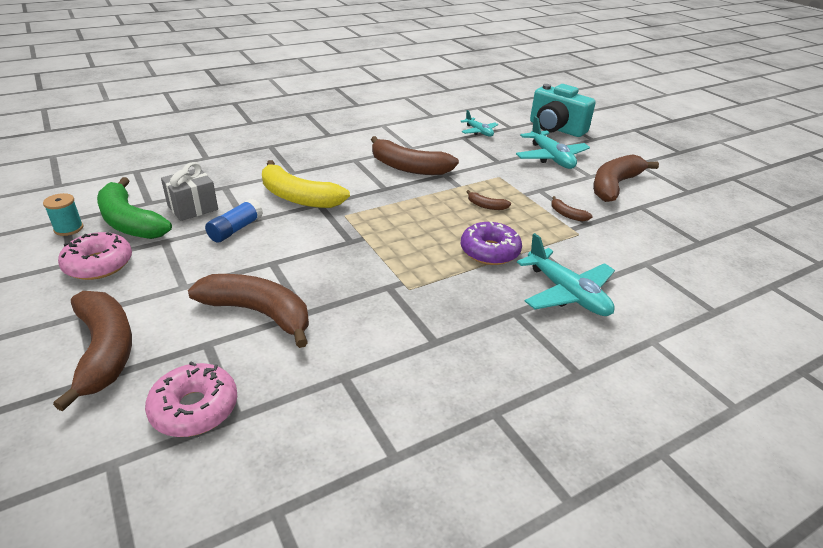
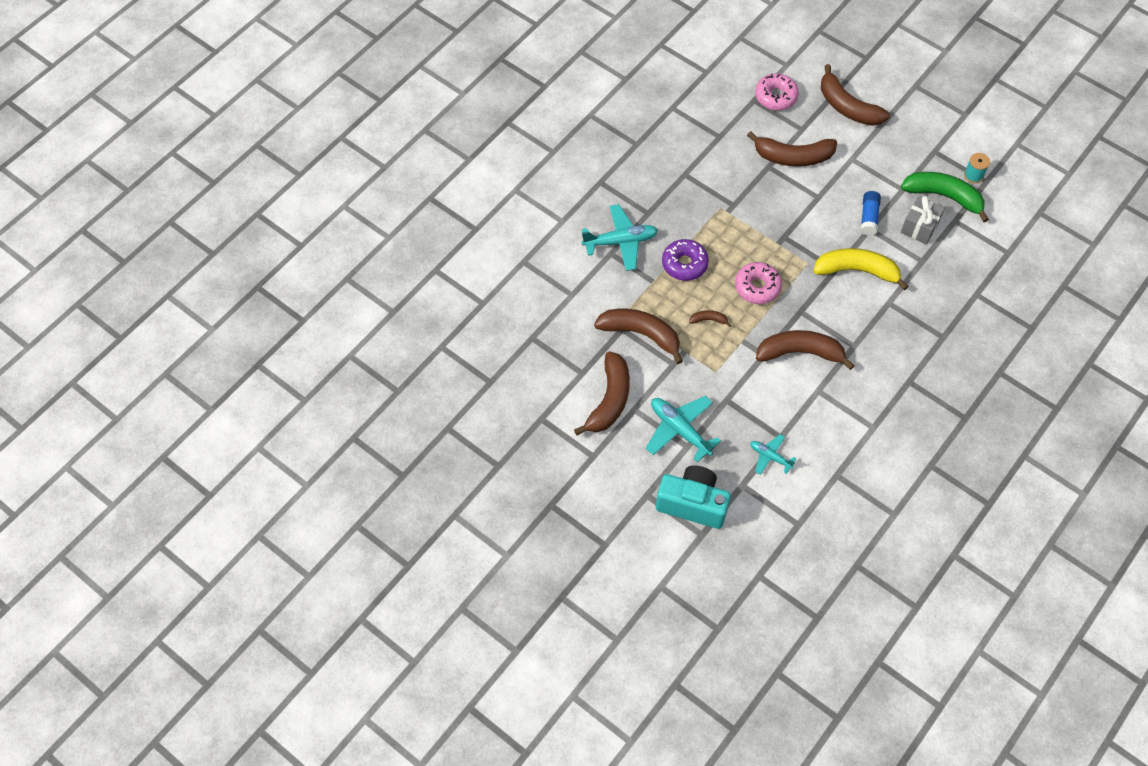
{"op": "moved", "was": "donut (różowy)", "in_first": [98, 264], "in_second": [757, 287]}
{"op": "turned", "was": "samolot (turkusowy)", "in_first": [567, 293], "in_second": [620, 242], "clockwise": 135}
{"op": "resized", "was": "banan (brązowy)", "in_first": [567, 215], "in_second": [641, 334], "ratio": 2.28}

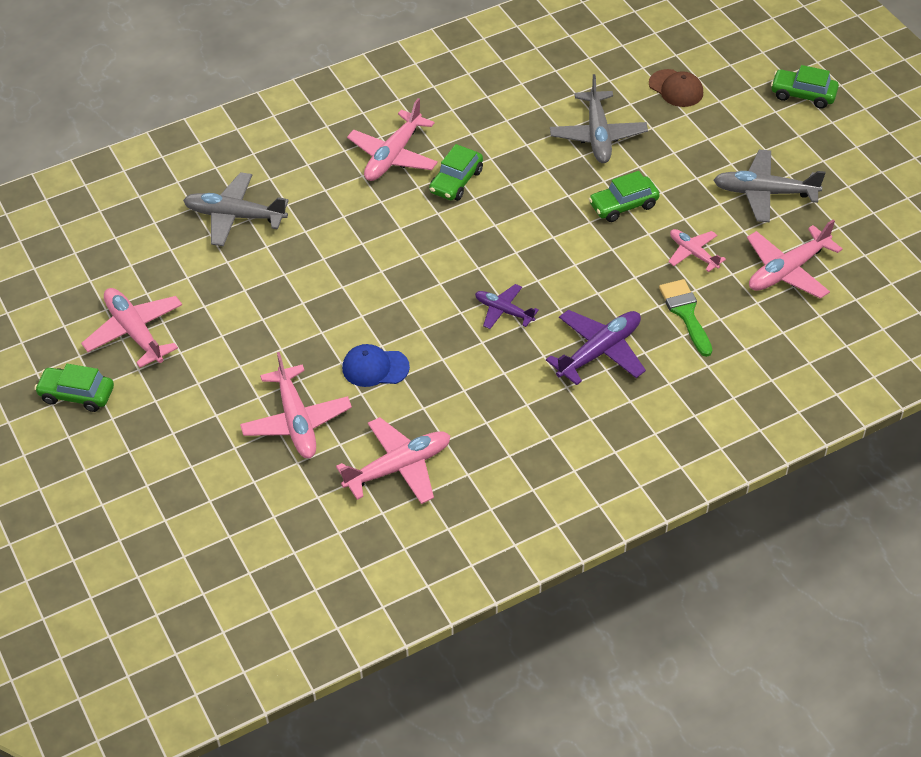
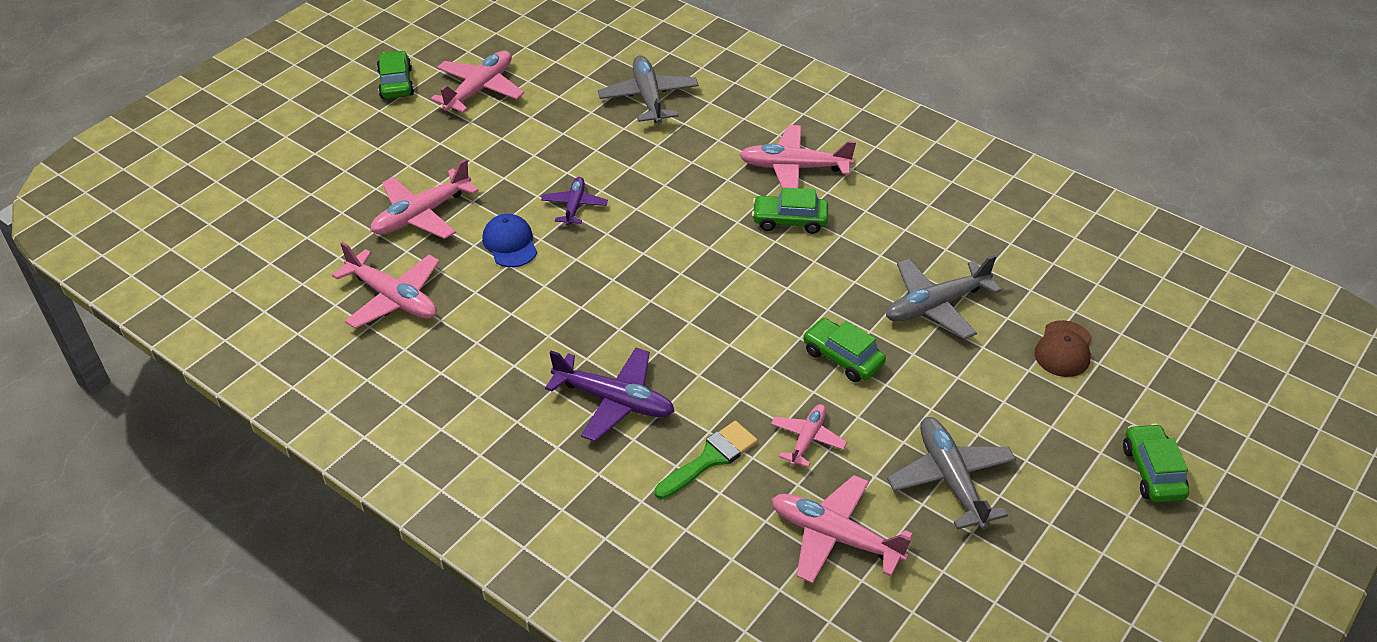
{"op": "moved", "was": "samolot (fioletowy)", "in_first": [503, 311], "in_second": [574, 206]}

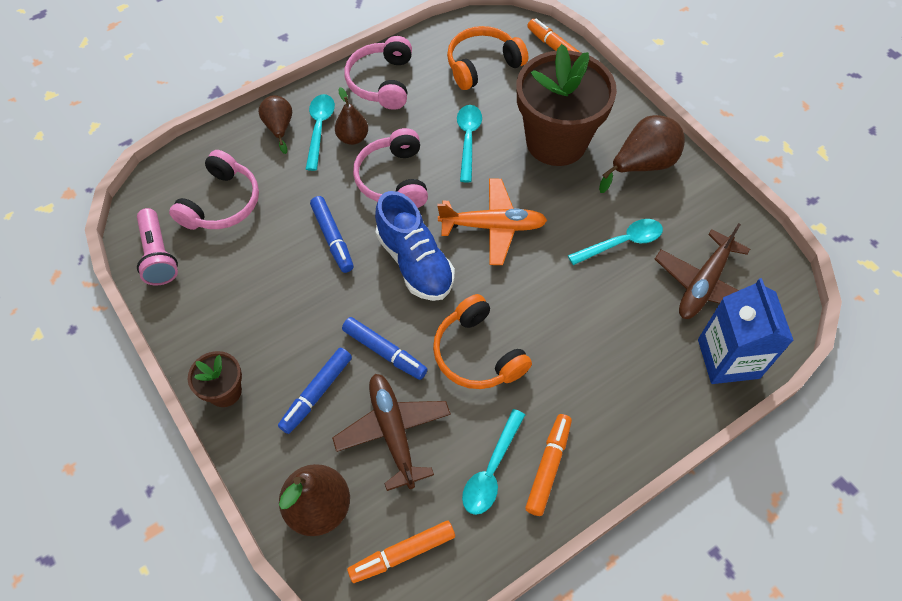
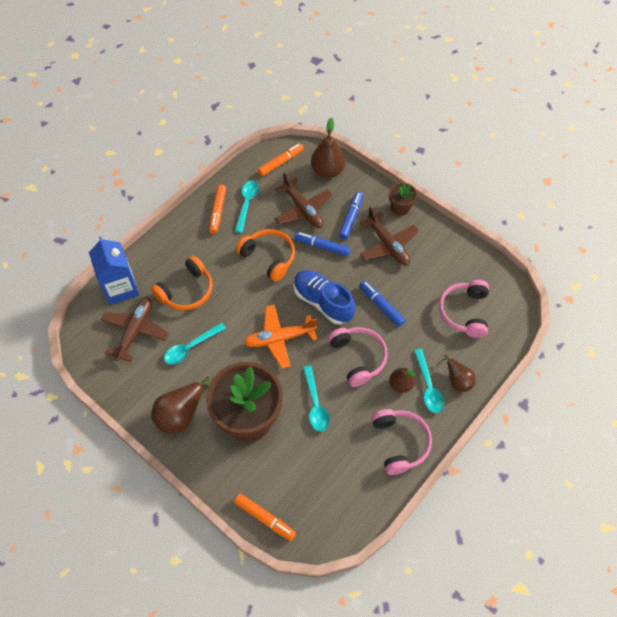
{"op": "removed", "was": "latarka (różowy)", "in_first": [158, 255]}
{"op": "moved", "was": "słuchawki (pomarańczowy)", "in_first": [482, 65], "in_second": [186, 291]}
{"op": "added", "now": "samolot (brązowy)", "in_second": [388, 245]}

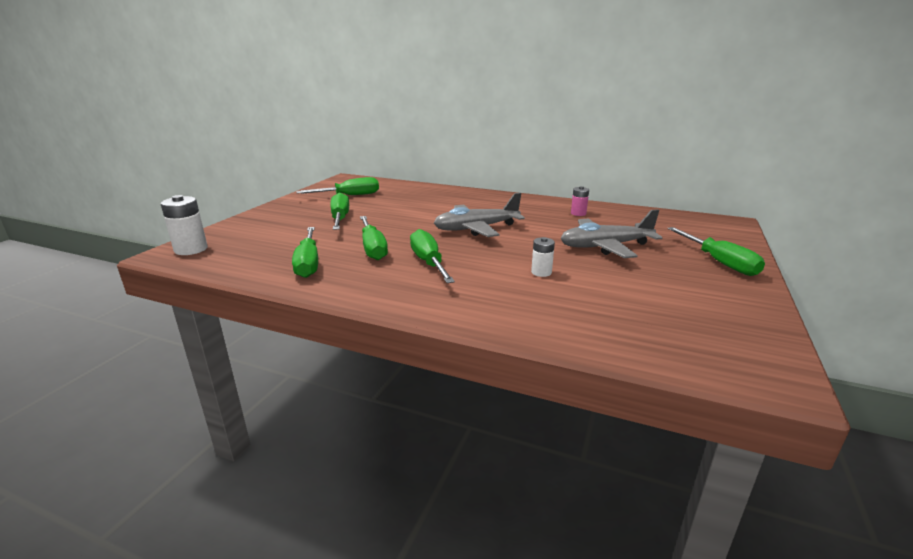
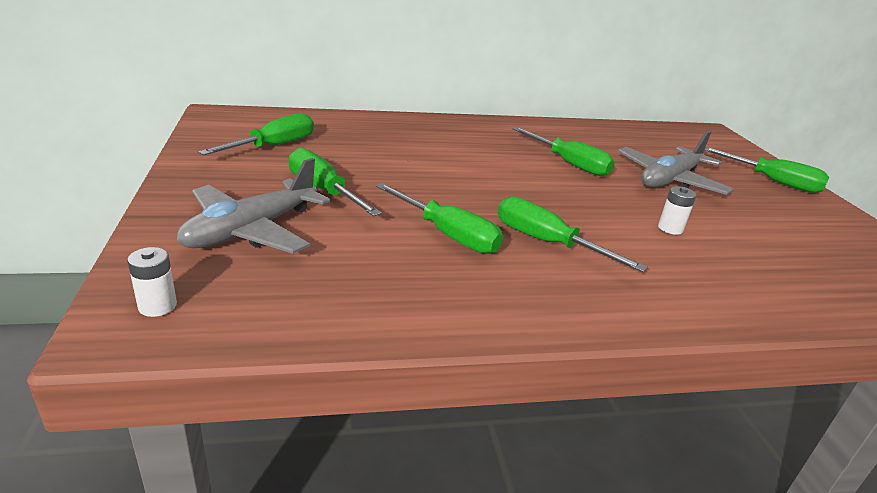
{"op": "resized", "was": "bateria (biały)", "in_first": [191, 249], "in_second": [157, 306], "ratio": 0.6}
{"op": "moved", "was": "śrubokręt (zielony)", "in_first": [308, 263], "in_second": [569, 164]}
{"op": "moved", "was": "samolot (szary)", "in_first": [476, 229], "in_second": [251, 230]}
{"op": "removed", "was": "bateria (różowy)", "in_first": [578, 213]}

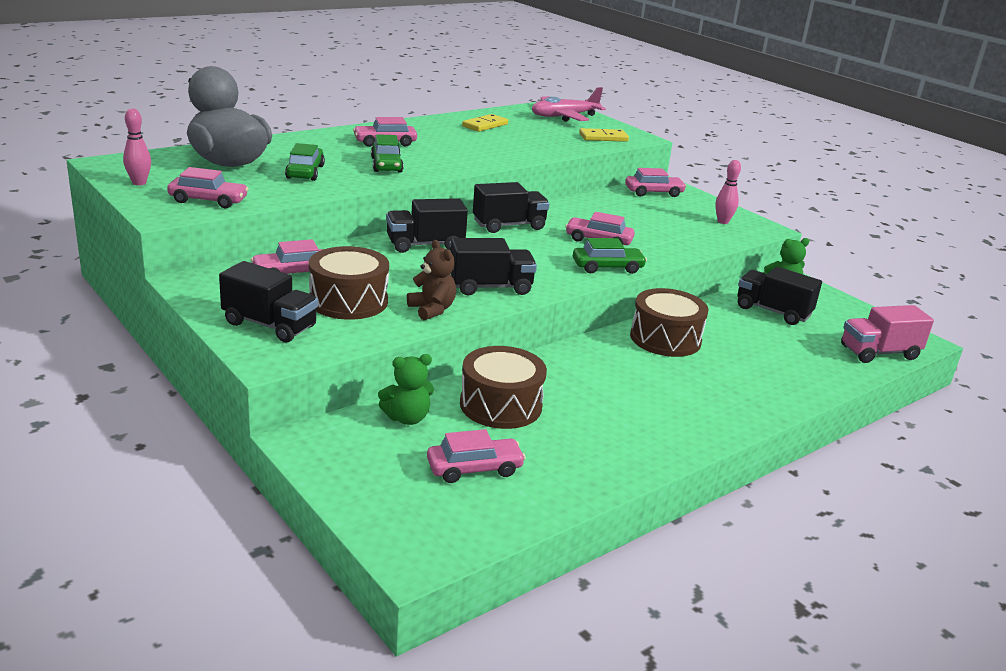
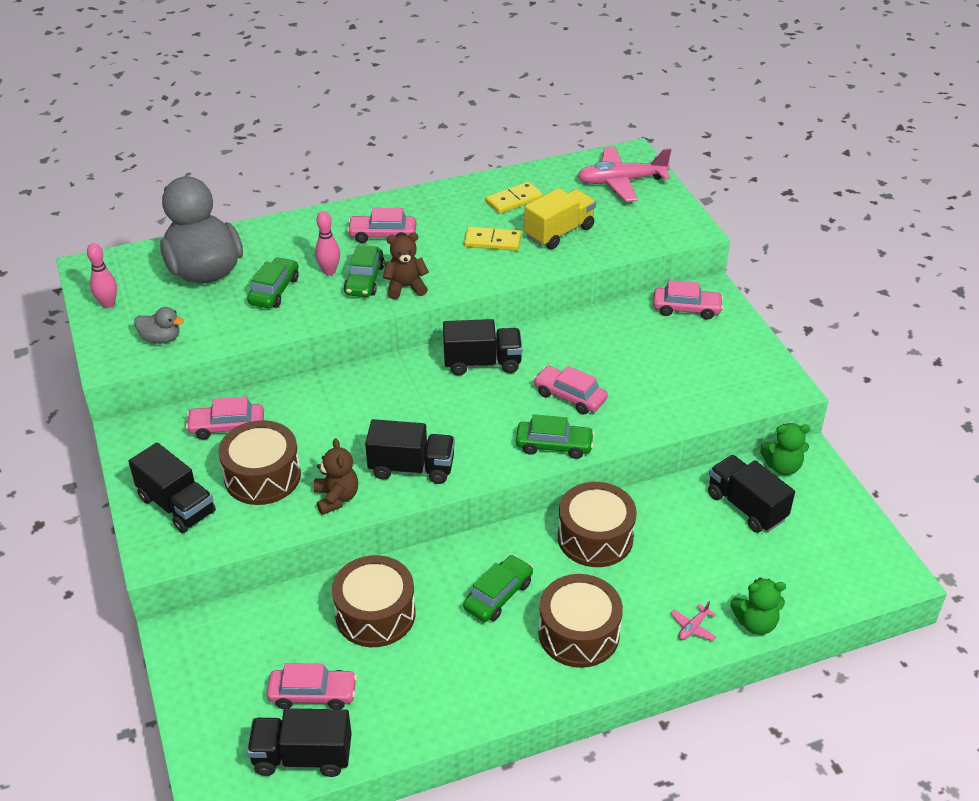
{"op": "replaced", "was": "samochód (różowy)", "now": "kaczka (szary)", "in_first": [208, 200], "in_second": [161, 339]}
{"op": "moved", "was": "miś (zielony)", "in_first": [407, 418], "in_second": [755, 623]}
{"op": "moved", "was": "ciężarówka (czarny)", "in_first": [425, 245], "in_second": [302, 756]}
{"op": "moved", "was": "kostka domina (żółty)", "in_first": [603, 137], "in_second": [492, 241]}
{"op": "moved", "was": "kręgiel (różowy)", "in_first": [723, 221], "in_second": [329, 271]}
{"op": "removed", "was": "ciężarówka (różowy)", "in_first": [879, 353]}
{"op": "added", "now": "miś (brązowy)", "in_second": [405, 287]}
{"op": "added", "now": "samochód (zielony)", "in_second": [498, 595]}
{"op": "added", "now": "ciężarówka (żółty)", "in_second": [559, 232]}
{"op": "added", "now": "bęben (brązowy)", "in_second": [579, 633]}
{"op": "added", "now": "samolot (różowy)", "in_second": [693, 627]}

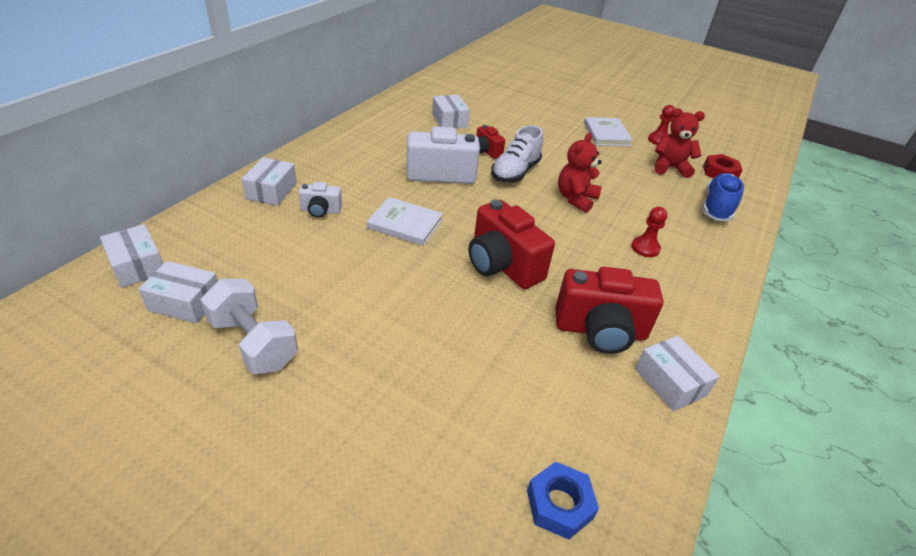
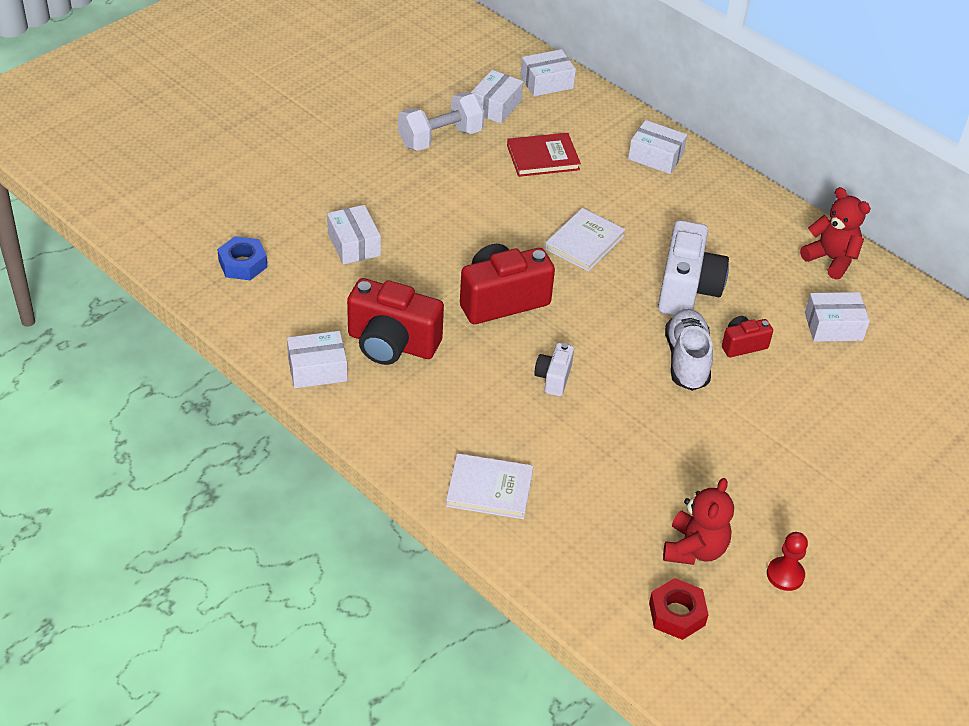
{"op": "moved", "was": "aparat fotograficzny (biały)", "in_first": [321, 211], "in_second": [553, 378]}
{"op": "turned", "was": "but (biały)", "in_first": [515, 172], "in_second": [686, 360], "clockwise": 45}
{"op": "turned", "was": "aparat fotograficzny (czerwony)", "in_first": [600, 331], "in_second": [392, 344], "clockwise": -90}
{"op": "moved", "was": "miś (czerwony)", "in_first": [575, 199], "in_second": [831, 259]}
{"op": "moved", "was": "książka (biały)", "in_first": [606, 134], "in_second": [489, 489]}
{"op": "removed", "was": "pionek (czerwony)", "in_first": [645, 248]}
{"op": "removed", "was": "but (niebieski)", "in_first": [717, 208]}
{"op": "added", "now": "pudełko (biały)", "in_second": [354, 244]}
{"op": "added", "now": "książka (czerwony)", "in_second": [543, 157]}

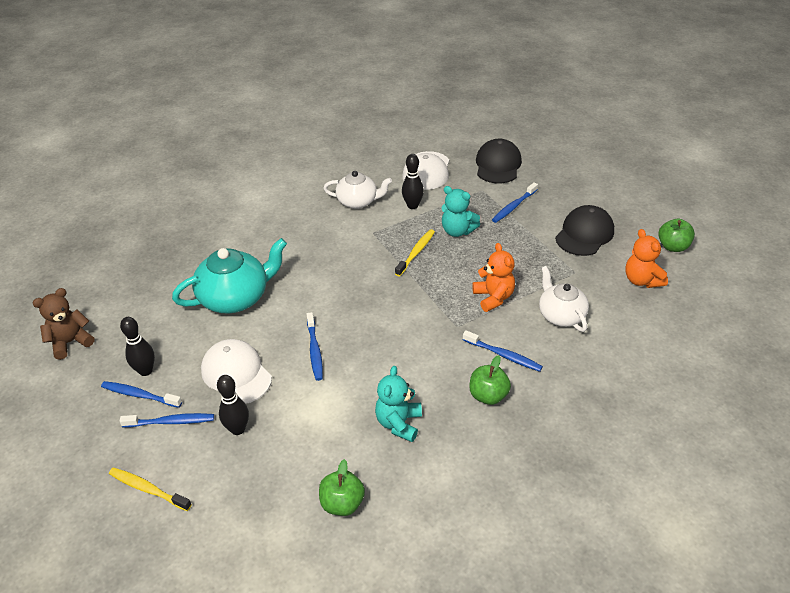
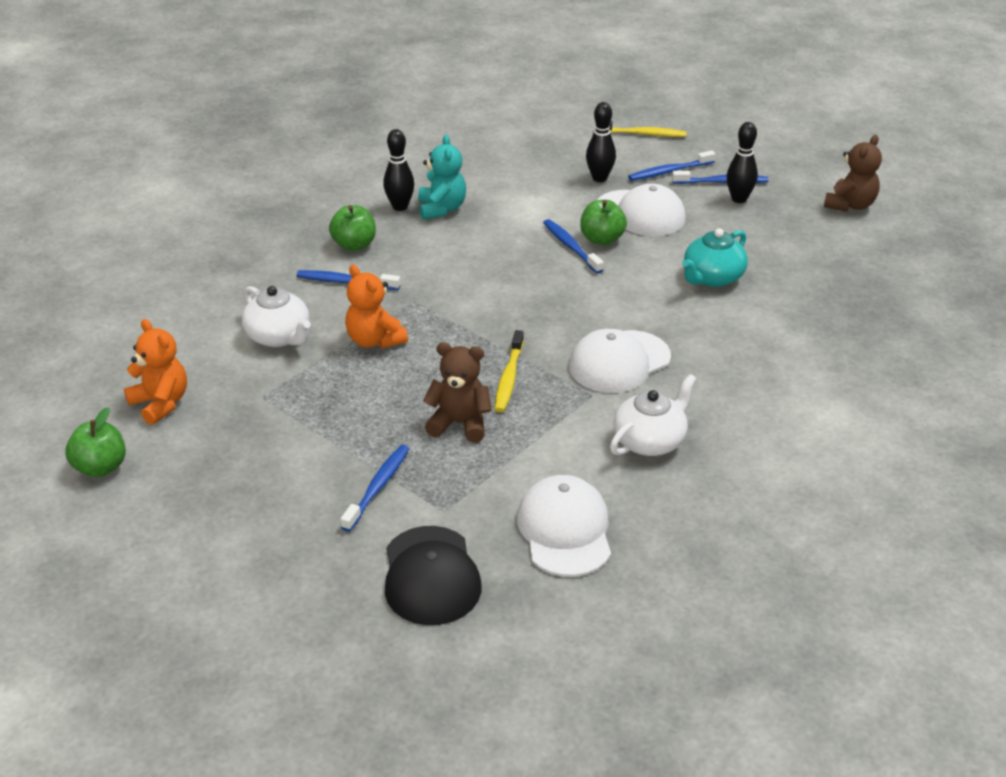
{"op": "resized", "was": "imbryk (turkusowy)", "in_first": [235, 297], "in_second": [712, 278], "ratio": 0.65}
{"op": "moved", "was": "jabłko (zielony)", "in_first": [342, 503], "in_second": [602, 239]}
{"op": "turned", "was": "imbryk (biały)", "in_first": [358, 201], "in_second": [650, 441], "clockwise": 150}
{"op": "moved", "was": "kręgiel (czarny)", "in_first": [412, 206], "in_second": [400, 207]}
{"op": "recoloured", "was": "miś (turkusowy)", "now": "miś (brązowy)", "in_first": [457, 231], "in_second": [459, 423]}
{"op": "removed", "was": "czapka (czarny)", "in_first": [584, 234]}
{"op": "added", "now": "czapka (biały)", "in_second": [619, 362]}

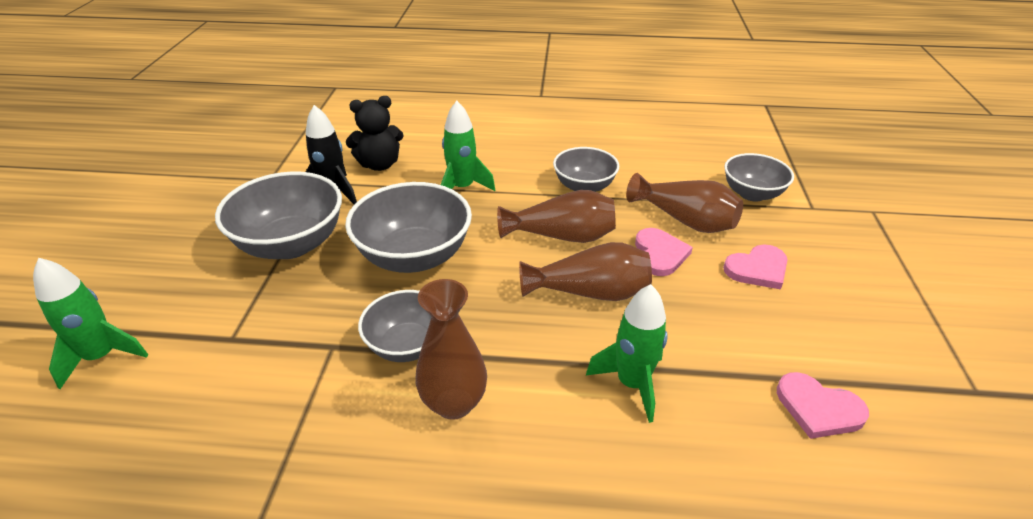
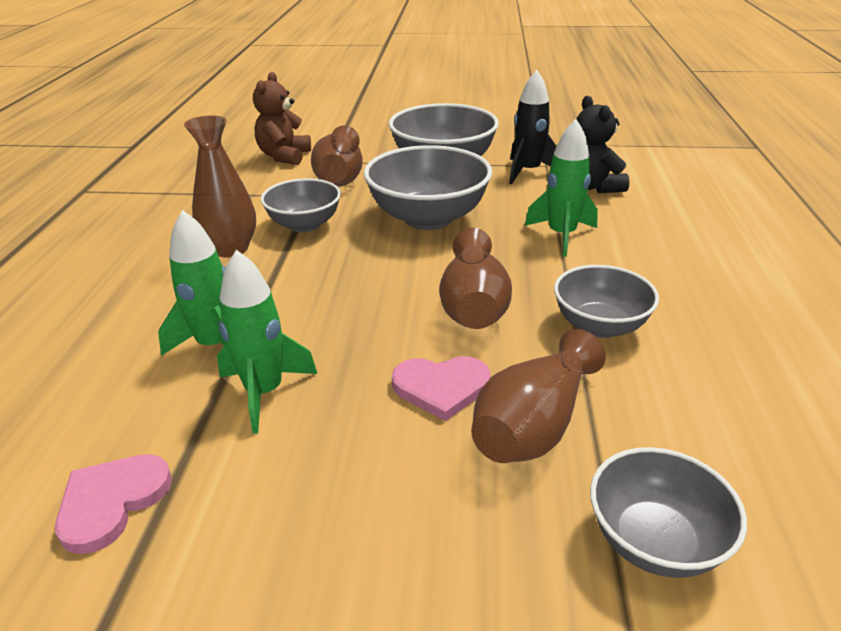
{"op": "moved", "was": "rakieta (zielony)", "in_first": [102, 357], "in_second": [264, 392]}
{"op": "moved", "was": "wazon (brązowy)", "in_first": [590, 292], "in_second": [340, 176]}
{"op": "removed", "was": "serce (różowy)", "in_first": [757, 269]}
{"op": "added", "now": "miś (brązowy)", "in_second": [284, 156]}

